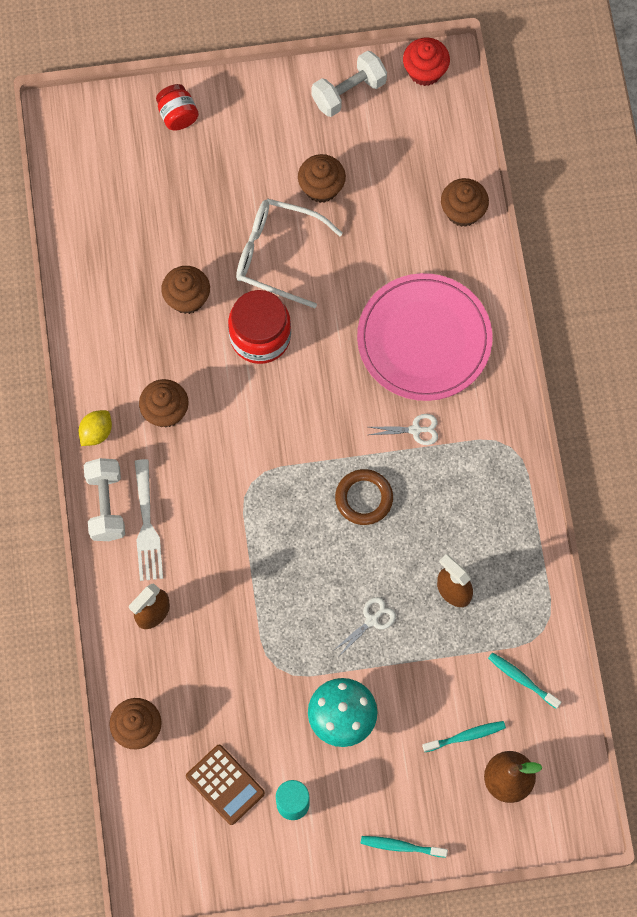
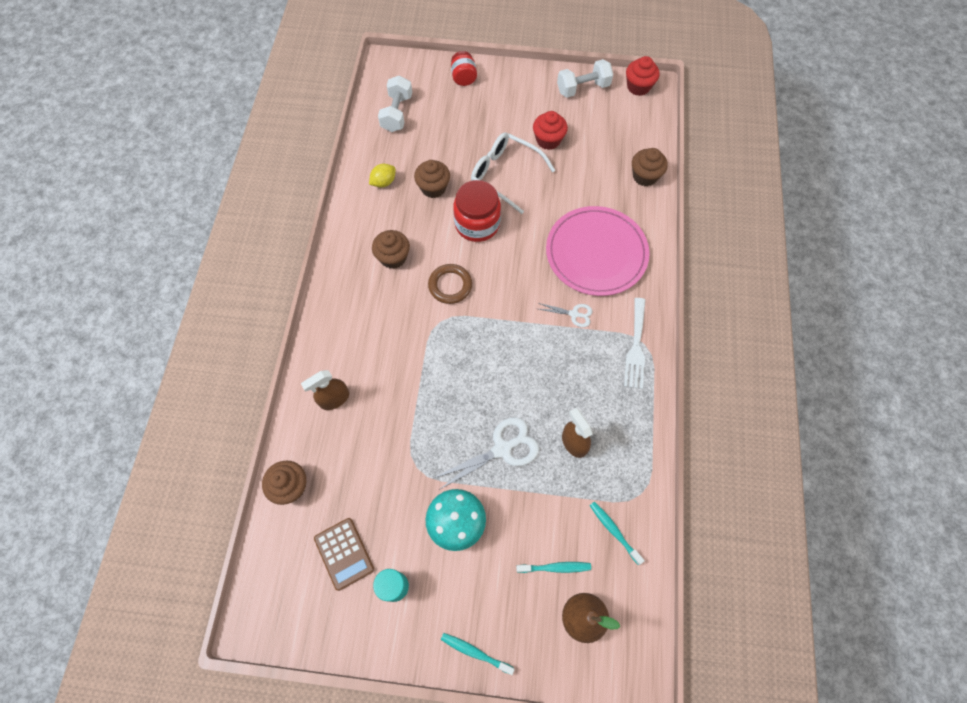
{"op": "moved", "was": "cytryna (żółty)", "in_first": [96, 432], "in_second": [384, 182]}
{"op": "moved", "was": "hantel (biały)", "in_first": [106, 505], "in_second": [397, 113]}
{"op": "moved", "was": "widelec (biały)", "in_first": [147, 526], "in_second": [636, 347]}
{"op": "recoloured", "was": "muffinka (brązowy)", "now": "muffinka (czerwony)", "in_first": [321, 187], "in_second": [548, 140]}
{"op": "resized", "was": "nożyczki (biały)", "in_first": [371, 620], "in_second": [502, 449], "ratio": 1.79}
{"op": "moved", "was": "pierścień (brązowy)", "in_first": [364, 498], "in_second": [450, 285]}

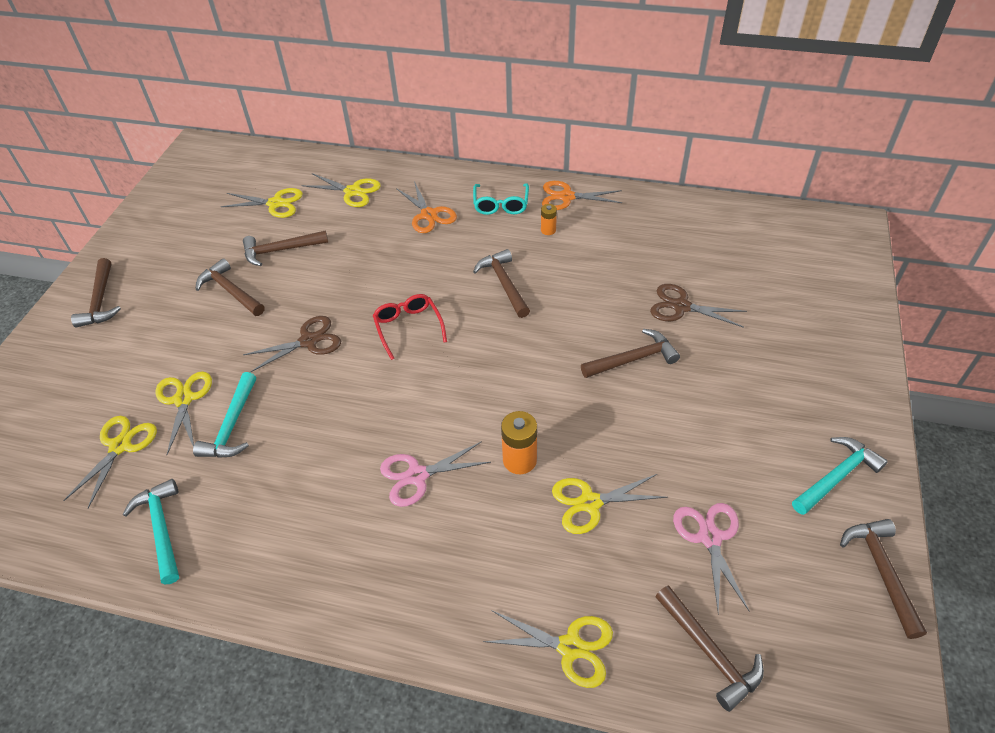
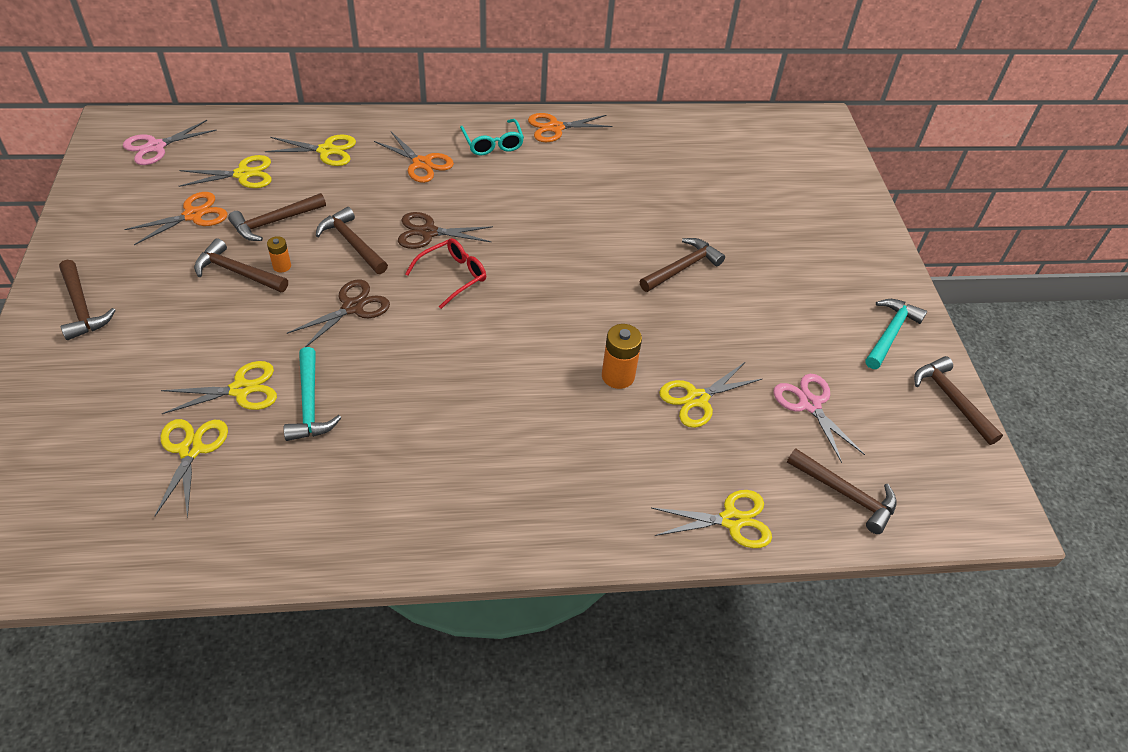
{"op": "removed", "was": "młotek (turkusowy)", "in_first": [162, 529]}
{"op": "turned", "was": "nożyczki (żółty)", "in_first": [184, 399], "in_second": [241, 389], "clockwise": 105}
{"op": "turned", "was": "okulary (czerwony)", "in_first": [408, 327], "in_second": [453, 276], "clockwise": 90}
{"op": "moved", "was": "nożyczki (różowy)", "in_first": [417, 476], "in_second": [156, 147]}
{"op": "moved", "was": "młotek (brązowy)", "in_first": [504, 284], "in_second": [352, 243]}
{"op": "moved", "was": "bateria (pomarańczowy)", "in_first": [548, 230], "in_second": [282, 266]}
{"op": "moved", "was": "nożyczki (brązowy)", "in_first": [681, 306], "in_second": [428, 232]}
{"op": "added", "now": "nożyczki (pomarańczowy)", "in_second": [193, 215]}

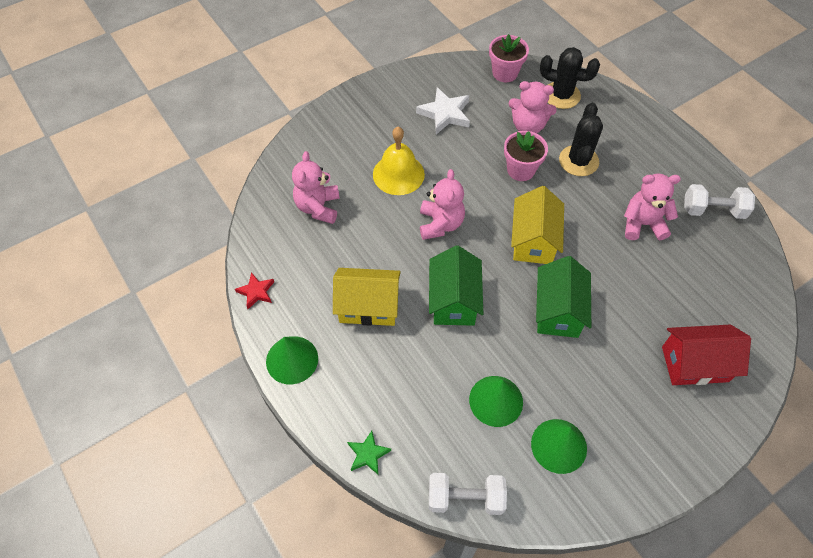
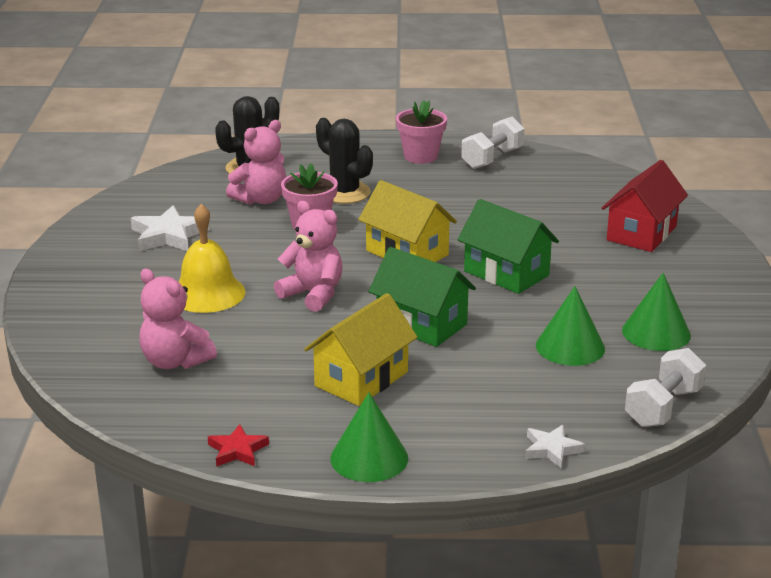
{"op": "recoloured", "was": "gwiazda (zielony)", "now": "gwiazda (biały)", "in_first": [368, 454], "in_second": [551, 449]}
{"op": "moved", "was": "doniczka (różowy)", "in_first": [505, 73], "in_second": [420, 156]}
{"op": "removed", "was": "miś (różowy)", "in_first": [642, 224]}

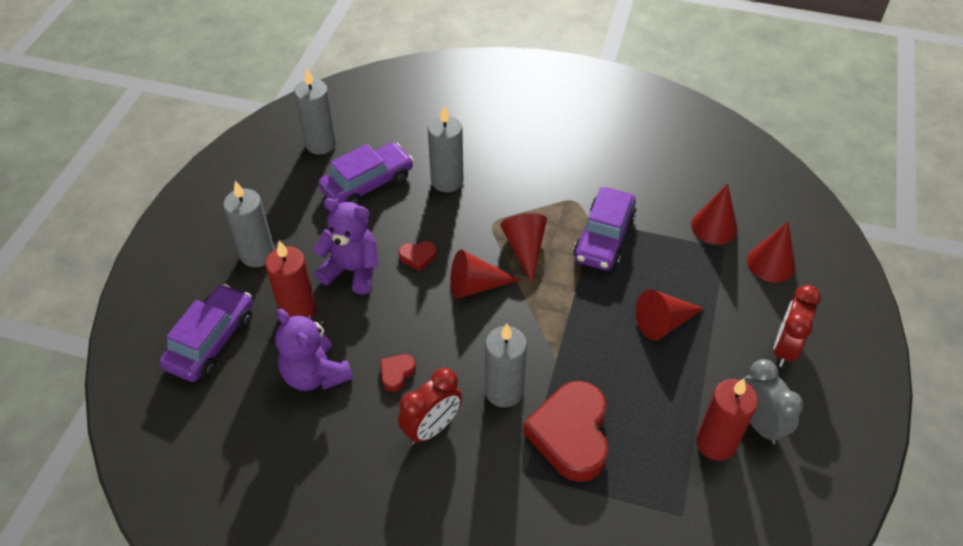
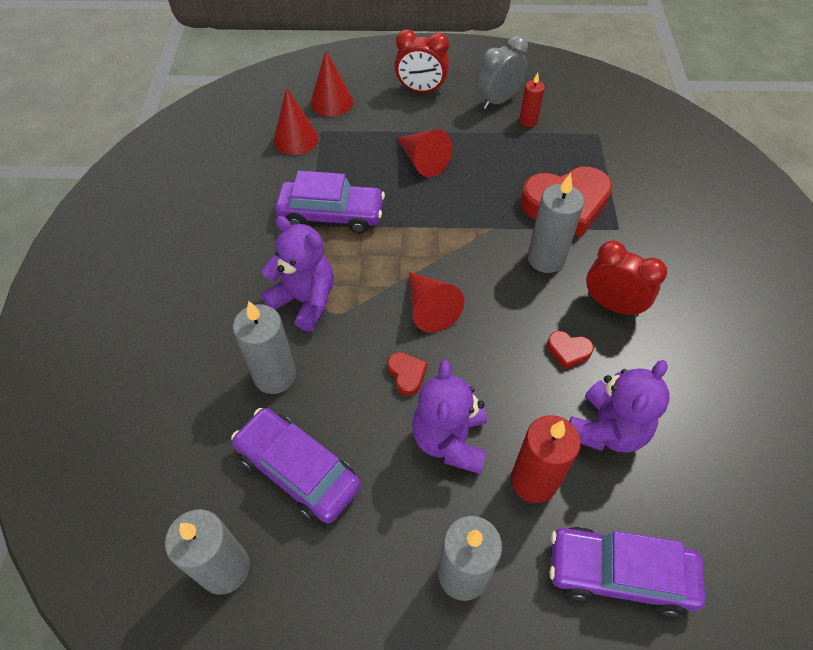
{"op": "removed", "was": "stożek (czerwony)", "in_first": [525, 249]}
{"op": "resized", "was": "świeca (czerwony)", "in_first": [716, 443], "in_second": [528, 121], "ratio": 0.57}
{"op": "added", "now": "miś (fioletowy)", "in_second": [305, 300]}

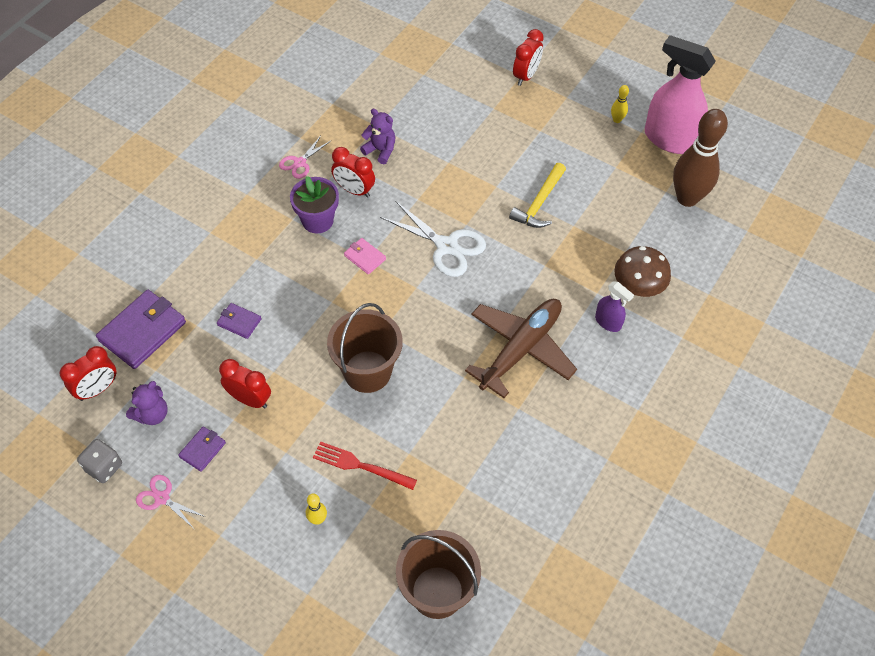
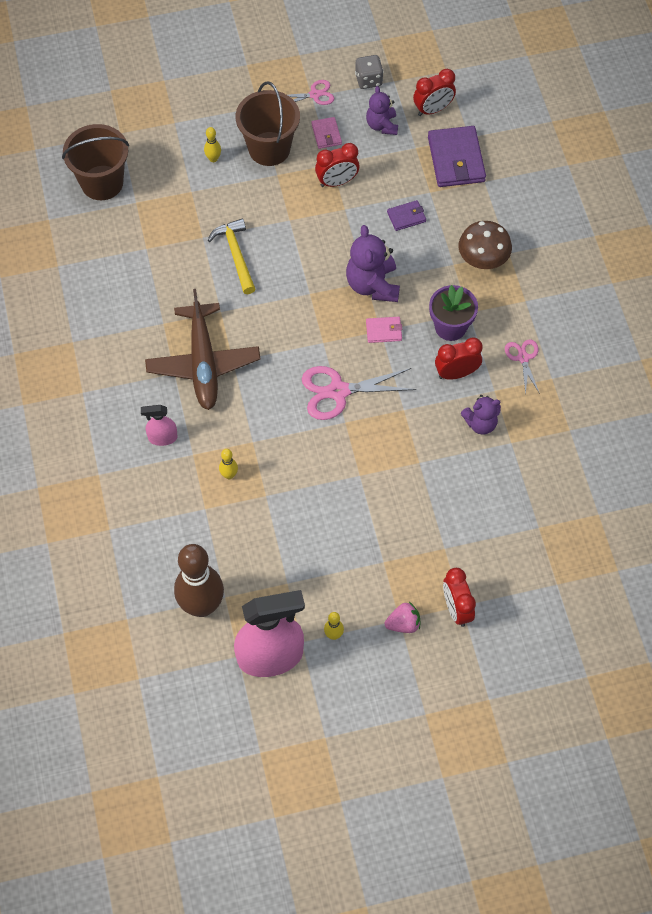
{"op": "turned", "was": "budzik (czerwony)", "in_first": [97, 389], "in_second": [433, 109], "clockwise": -120}
{"op": "recoloured", "was": "portfel (fioletowy)", "now": "portfel (różowy)", "in_first": [202, 450], "in_second": [326, 134]}
{"op": "removed", "was": "widelec (czerwony)", "in_first": [360, 466]}
{"op": "moved", "was": "wiadro (brązowy)", "in_first": [367, 371], "in_second": [269, 149]}
{"op": "recoloured", "was": "nożyczki (biały)", "now": "nożyczki (różowy)", "in_first": [446, 246], "in_second": [338, 391]}
{"op": "moved", "was": "młotek (żółty)", "in_first": [539, 203], "in_second": [236, 255]}
{"op": "recoloured", "was": "spryskiwacz (fioletowy)", "now": "spryskiwacz (różowy)", "in_first": [608, 322], "in_second": [162, 437]}
{"op": "moved", "was": "grzyb (brązowy)", "in_first": [638, 286], "in_second": [483, 259]}
{"op": "added", "now": "kręgiel (żółty)", "in_second": [229, 475]}
{"op": "added", "now": "miś (fioletowy)", "in_second": [372, 285]}
{"op": "added", "now": "truskawka (różowy)", "in_second": [403, 624]}

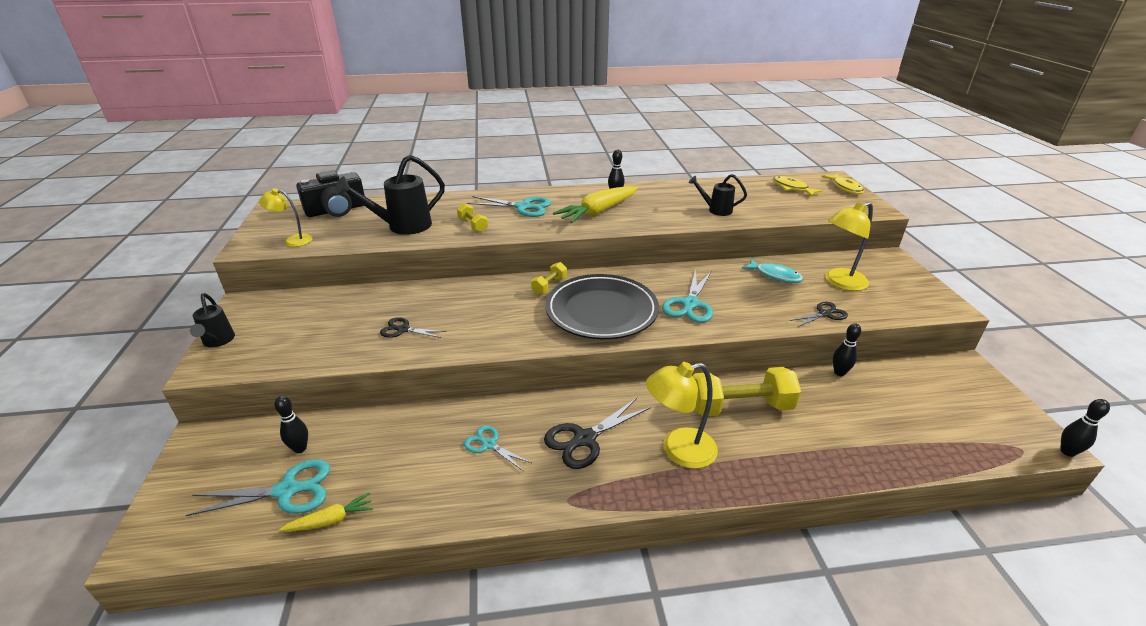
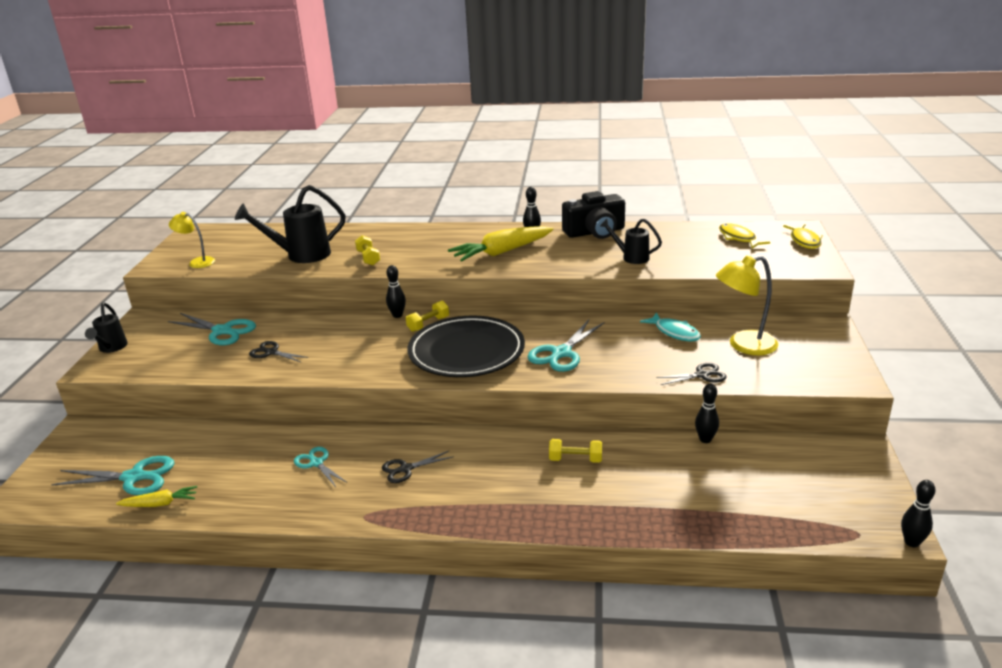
{"op": "moved", "was": "kręgiel (czarny)", "in_first": [300, 448], "in_second": [397, 315]}
{"op": "moved", "was": "aparat fotograficzny (czarny)", "in_first": [336, 210], "in_second": [595, 232]}
{"op": "moved", "was": "nożyczki (turkusowy)", "in_first": [523, 207], "in_second": [222, 331]}
{"op": "resized", "was": "nożyczki (czarny)", "in_first": [584, 439], "in_second": [406, 469], "ratio": 0.61}
{"op": "removed", "was": "lampka (żółty)", "in_first": [678, 450]}
{"op": "resized", "was": "hantel (żółty)", "in_first": [740, 407], "in_second": [575, 459], "ratio": 0.5}

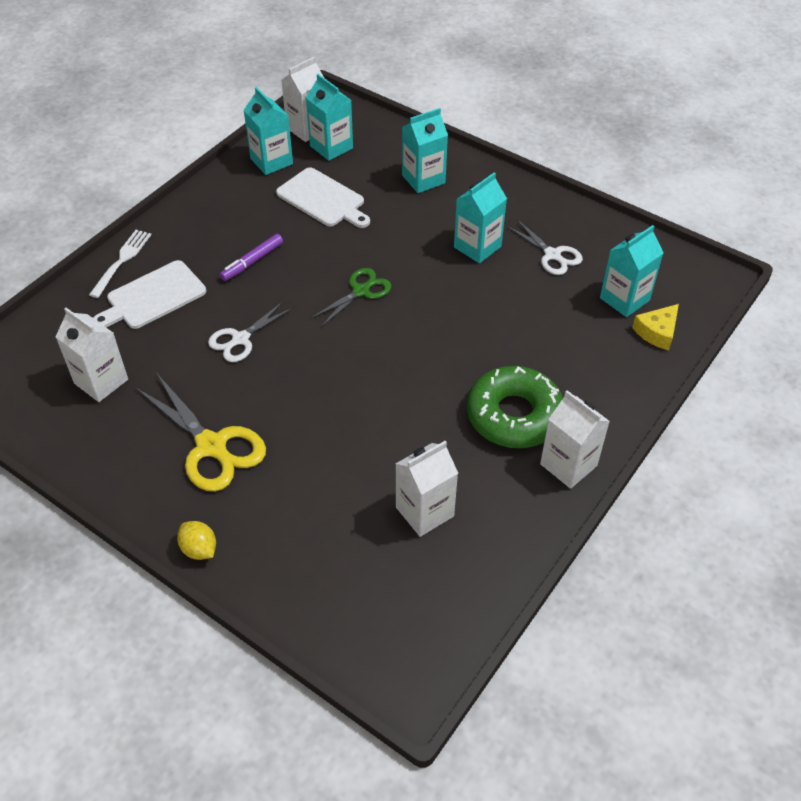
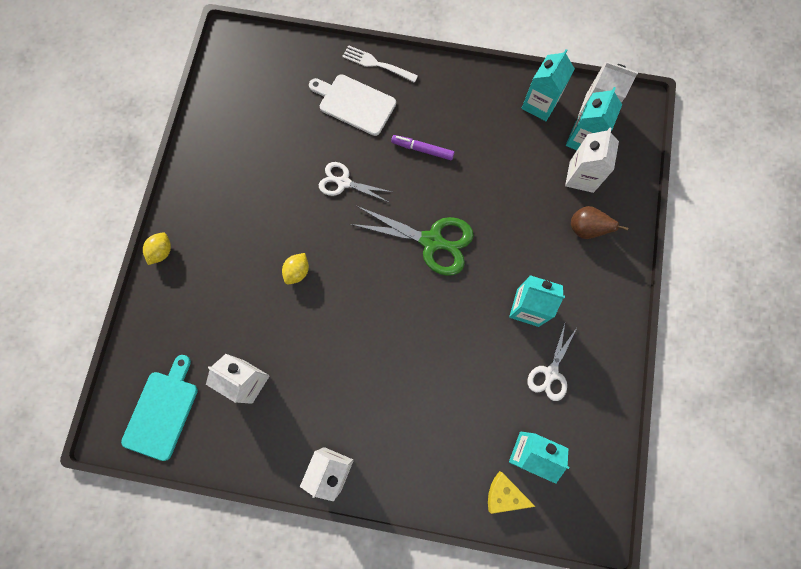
{"op": "moved", "was": "karton mleka (biały)", "in_first": [101, 381], "in_second": [581, 176]}
{"op": "turned", "was": "widelec (biały)", "in_first": [122, 261], "in_second": [377, 64], "clockwise": -150}
{"op": "removed", "was": "nożyczki (żółty)", "in_first": [212, 447]}
{"op": "removed", "was": "deska do krojenia (biały)", "in_first": [323, 199]}
{"op": "resized", "was": "nożyczki (zielony)", "in_first": [361, 291], "in_second": [432, 241], "ratio": 1.62}
{"op": "replaced", "was": "karton mleka (turkusowy)", "now": "gruszka (brązowy)", "in_first": [423, 179], "in_second": [586, 229]}
{"op": "removed", "was": "donut (zielony)", "in_first": [514, 415]}
{"op": "added", "now": "deska do krojenia (turkusowy)", "in_second": [162, 411]}
{"op": "added", "now": "cytryna (żółty)", "in_second": [297, 272]}

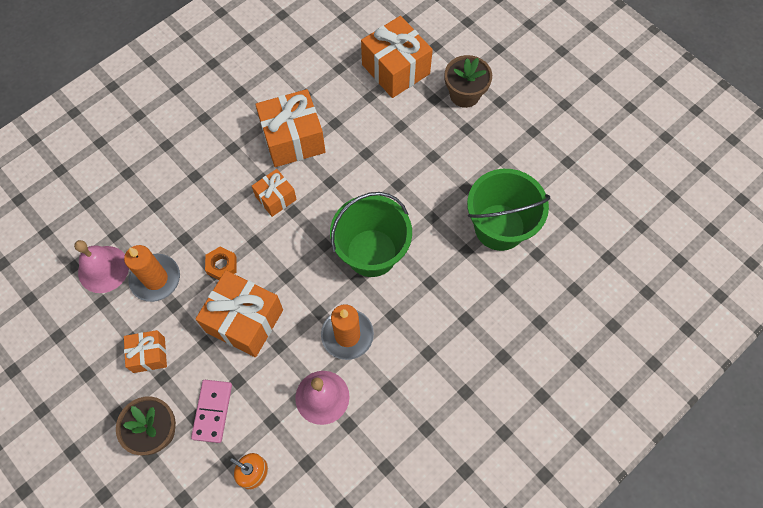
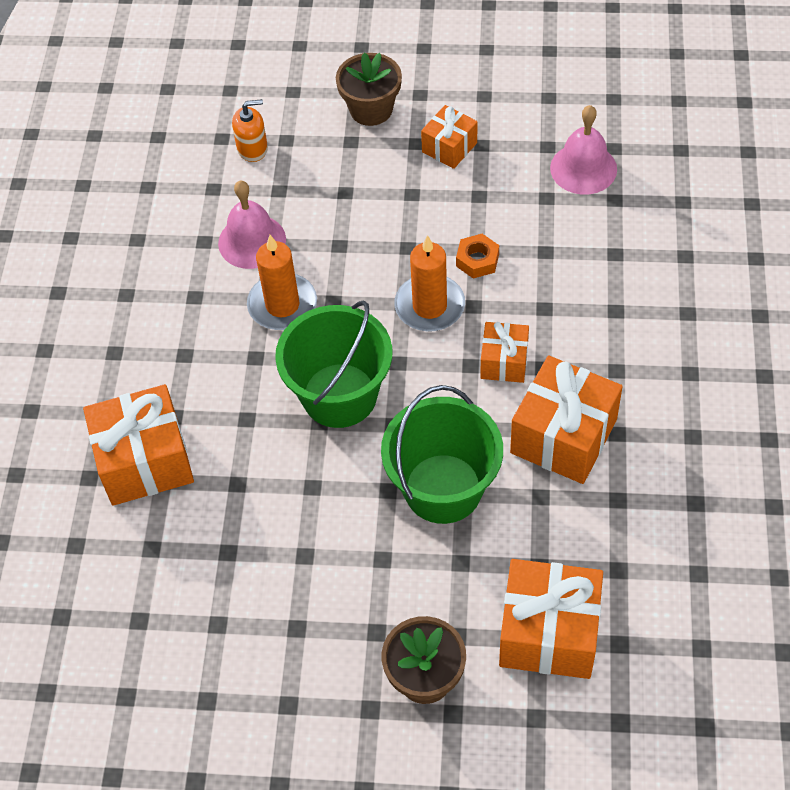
{"op": "moved", "was": "świeca (pomarańczowy)", "in_first": [155, 279], "in_second": [429, 306]}
{"op": "removed", "was": "kostka domina (różowy)", "in_first": [212, 411]}
{"op": "moved", "was": "prezent (pomarańczowy)", "in_first": [244, 321], "in_second": [145, 461]}
{"op": "moved", "was": "wiadro (zielony)", "in_first": [499, 227], "in_second": [443, 488]}

